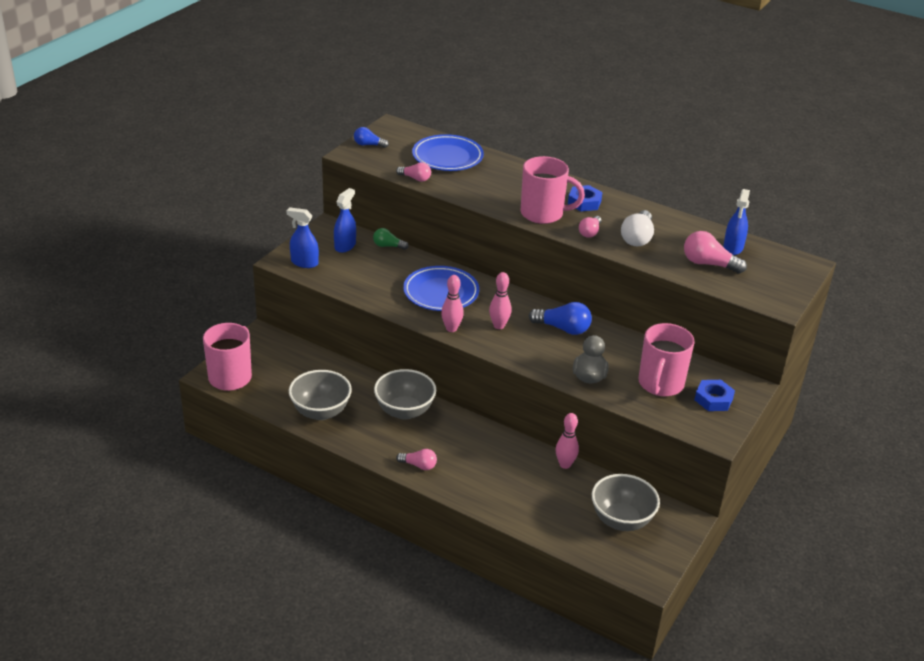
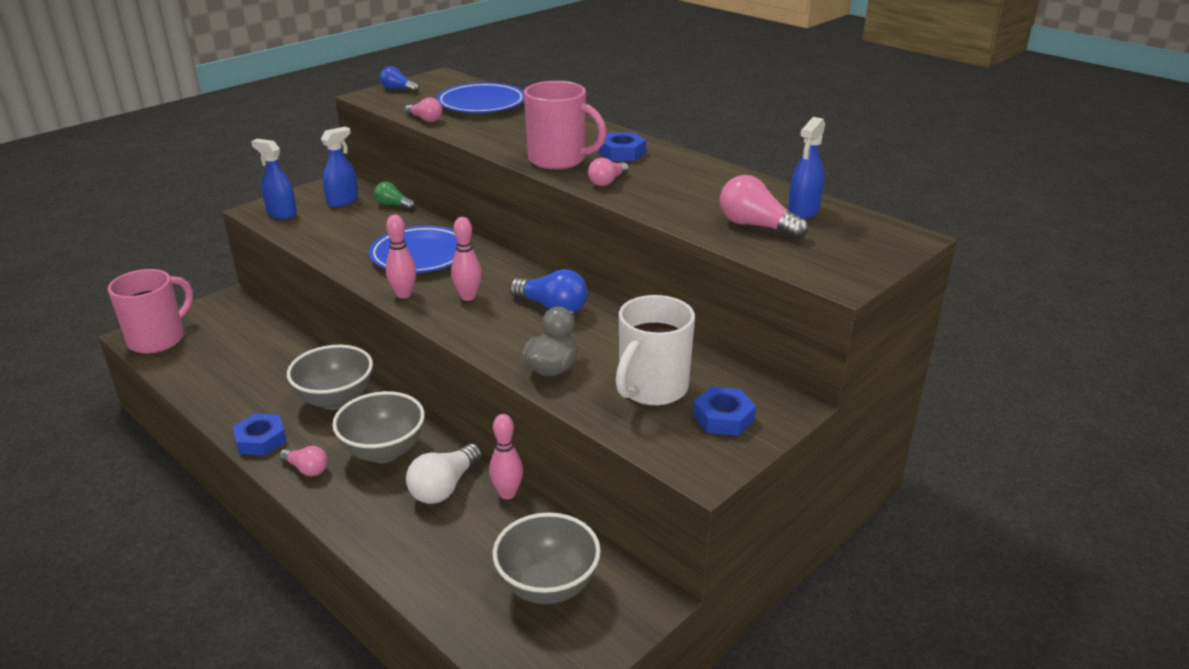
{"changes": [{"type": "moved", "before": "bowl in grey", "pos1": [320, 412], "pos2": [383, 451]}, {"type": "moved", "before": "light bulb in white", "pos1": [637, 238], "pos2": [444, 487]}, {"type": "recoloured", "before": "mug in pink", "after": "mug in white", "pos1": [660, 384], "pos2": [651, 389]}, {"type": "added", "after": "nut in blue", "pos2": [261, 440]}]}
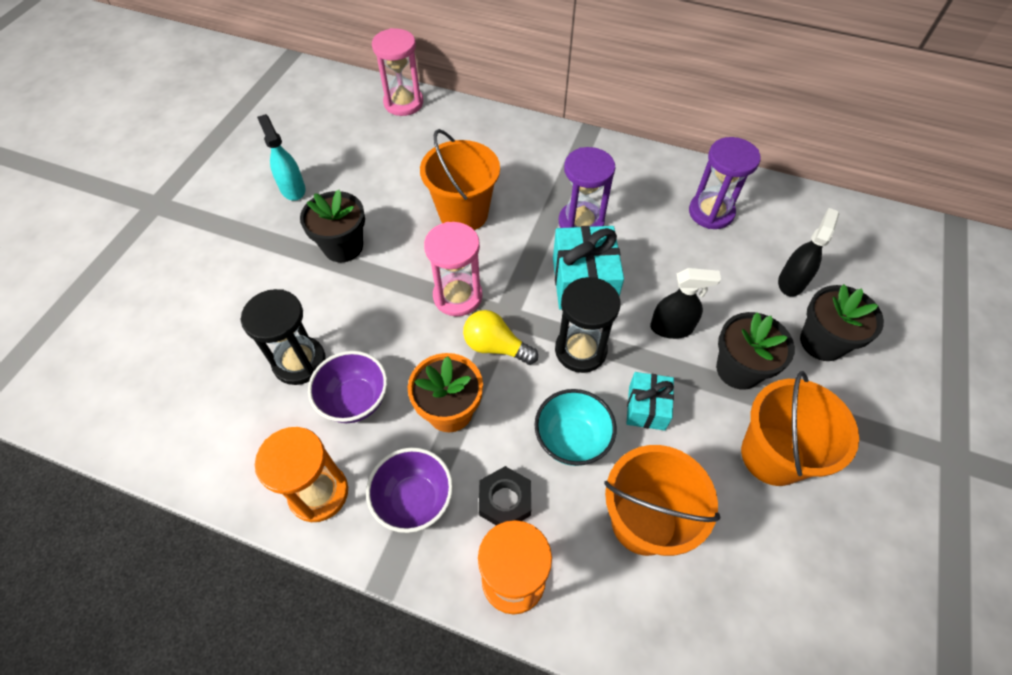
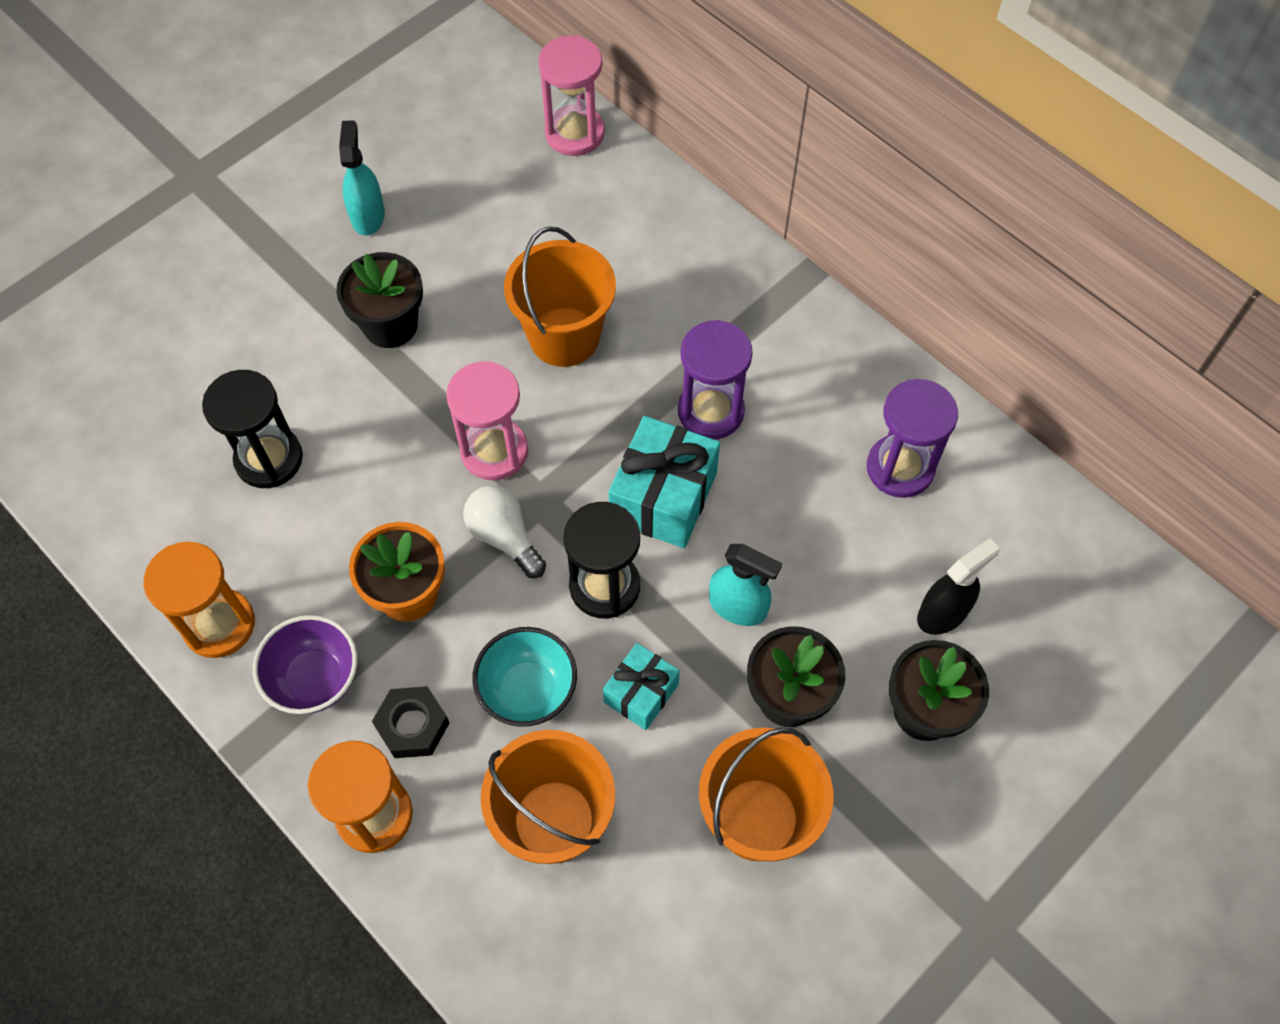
{"changes": [{"type": "removed", "before": "bowl in purple", "pos1": [355, 400]}, {"type": "recoloured", "before": "light bulb in yellow", "after": "light bulb in white", "pos1": [495, 346], "pos2": [504, 537]}, {"type": "recoloured", "before": "spray bottle in black", "after": "spray bottle in turquoise", "pos1": [671, 328], "pos2": [738, 606]}]}
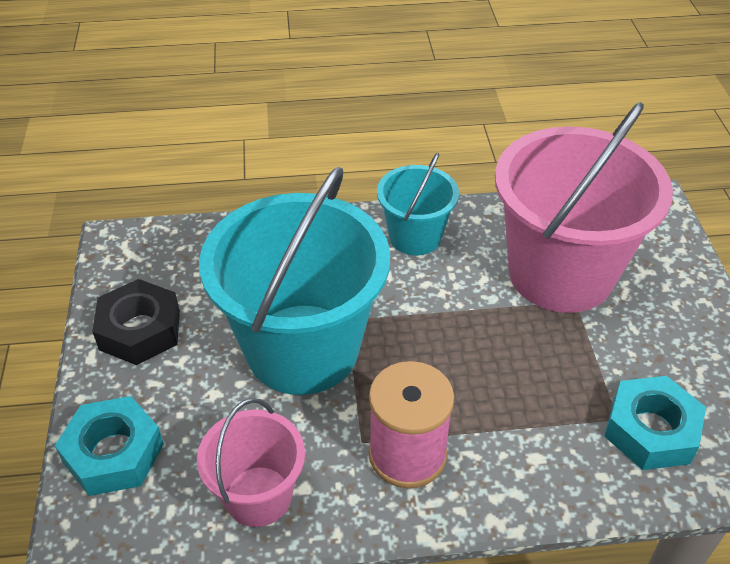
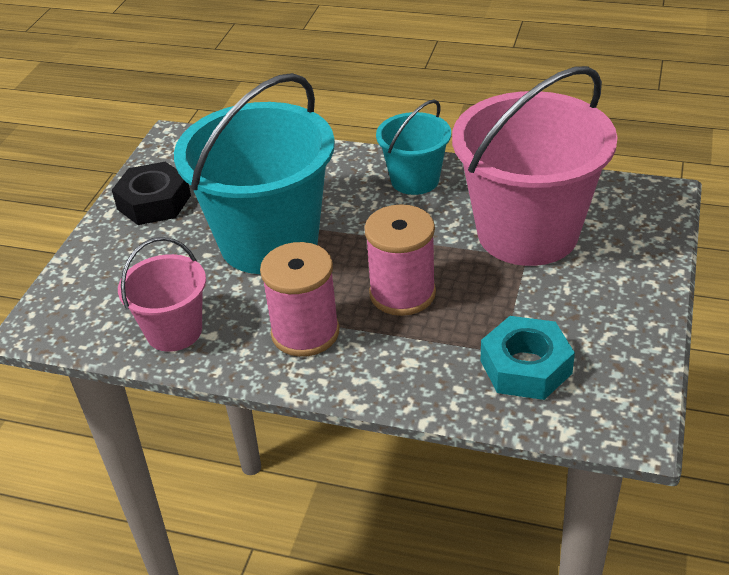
{"changes": [{"type": "removed", "before": "nut in turquoise", "pos1": [113, 453]}, {"type": "added", "after": "spool in pink", "pos2": [402, 293]}]}
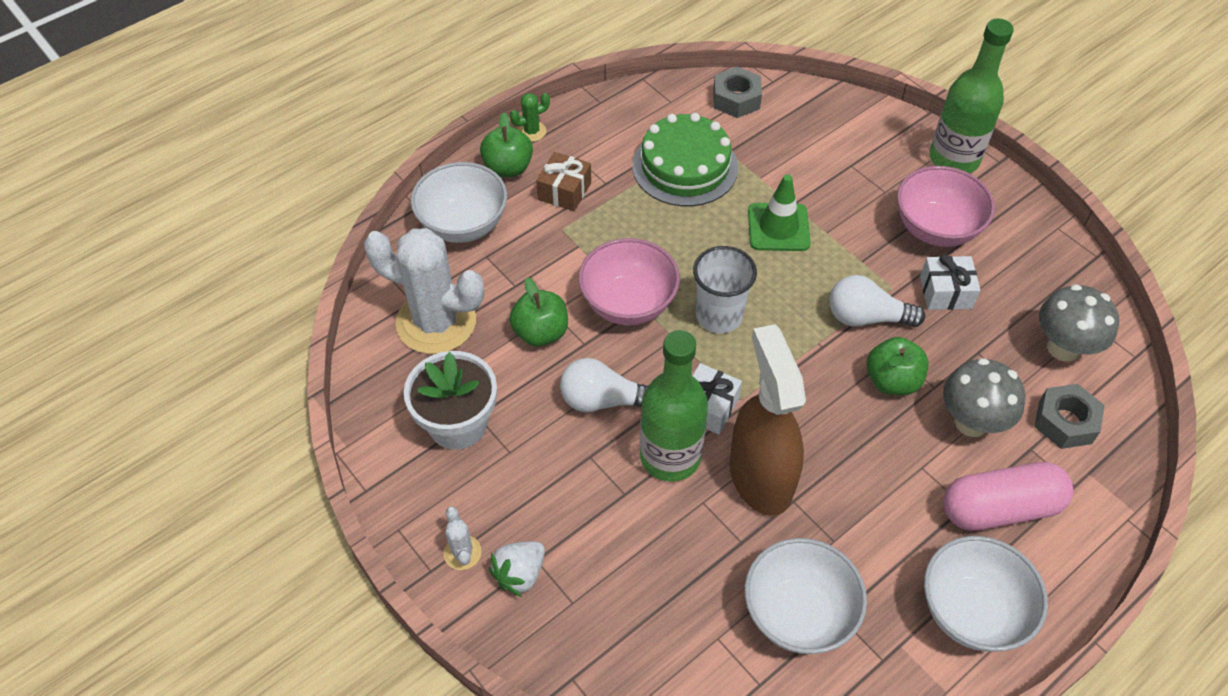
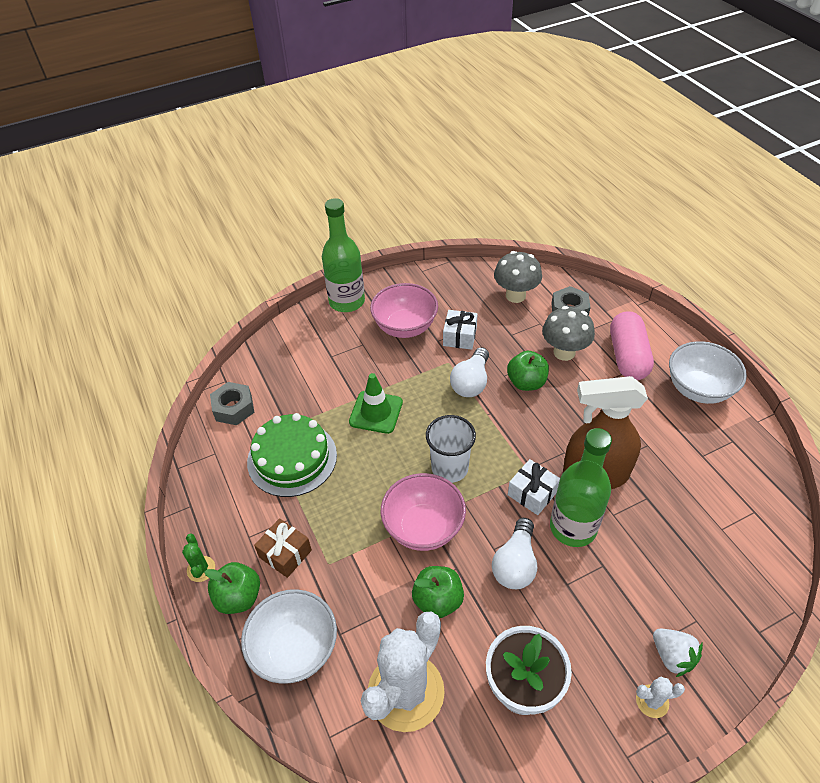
{"changes": [{"type": "removed", "before": "bowl in white", "pos1": [798, 614]}]}
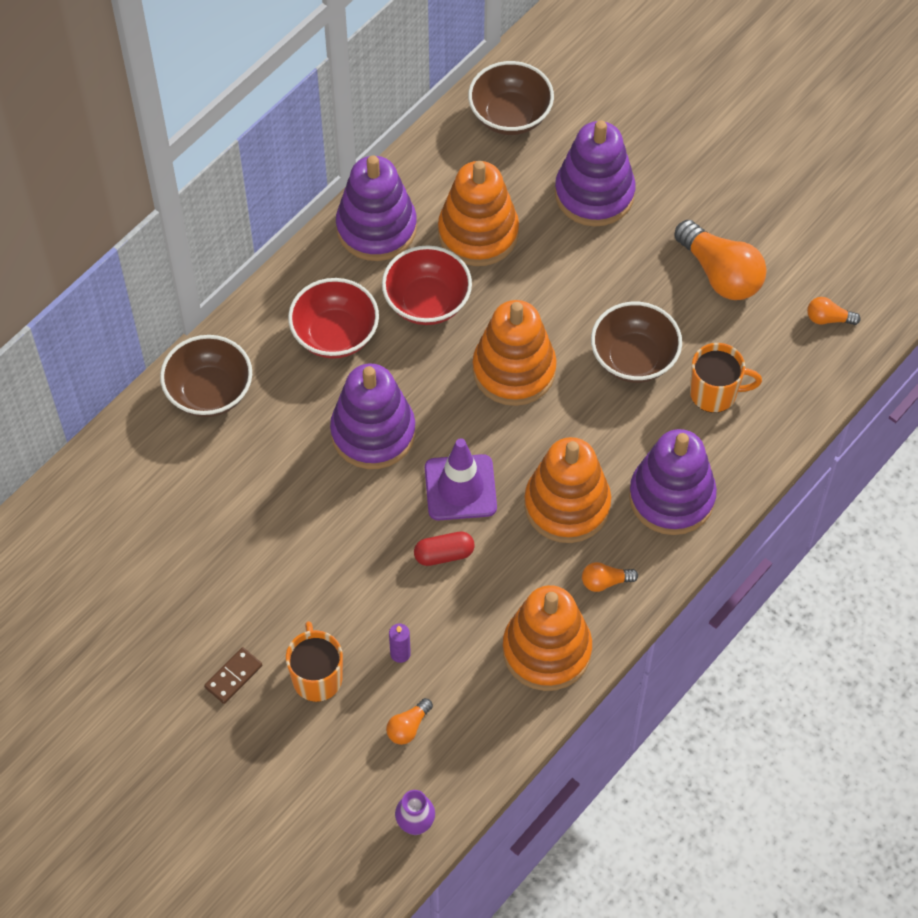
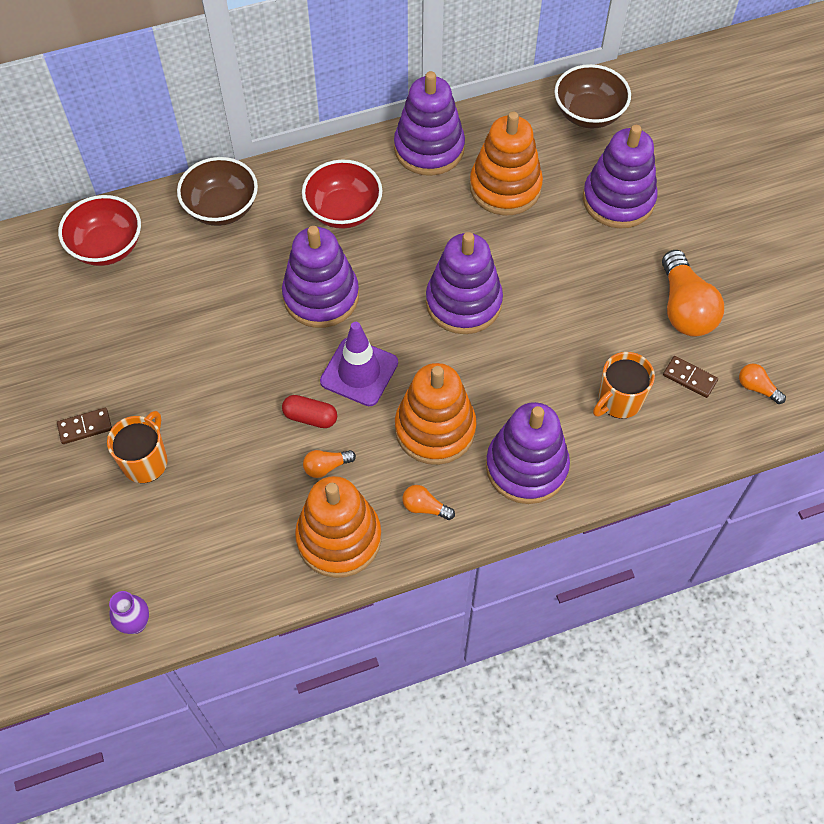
{"changes": [{"type": "moved", "before": "bowl in red", "pos1": [427, 302], "pos2": [107, 247]}, {"type": "moved", "before": "light bulb in orange", "pos1": [408, 727], "pos2": [326, 467]}, {"type": "removed", "before": "candle in purple", "pos1": [400, 653]}, {"type": "recoloured", "before": "stacking toy in orange", "after": "stacking toy in purple", "pos1": [514, 370], "pos2": [463, 302]}, {"type": "removed", "before": "bowl in brown", "pos1": [634, 359]}, {"type": "turned", "before": "mug in orange", "pos1": [715, 393], "pos2": [618, 401], "turn": 105}, {"type": "added", "after": "domino in brown", "pos2": [689, 378]}]}
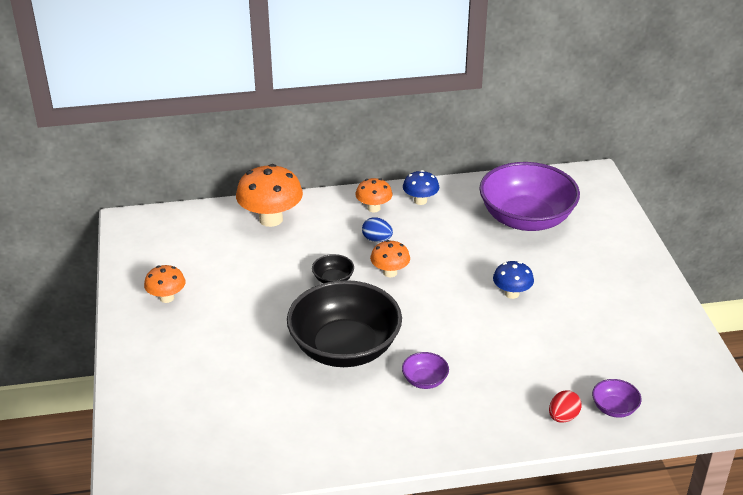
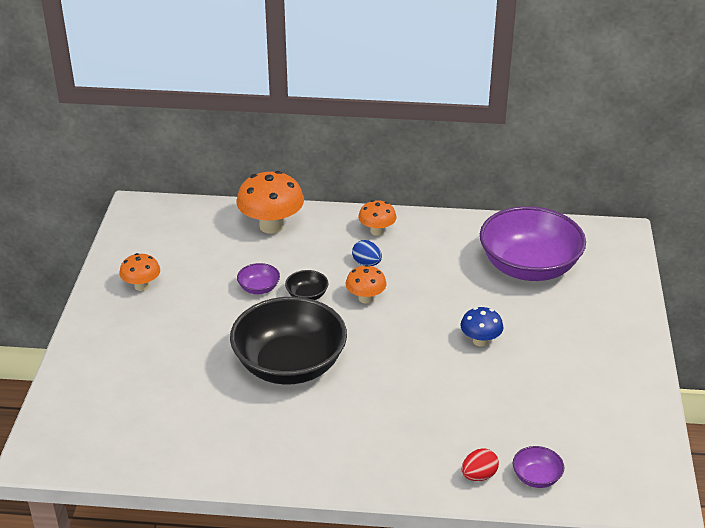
{"changes": [{"type": "moved", "before": "bowl in purple", "pos1": [425, 380], "pos2": [259, 288]}, {"type": "removed", "before": "mushroom in blue", "pos1": [420, 201]}]}
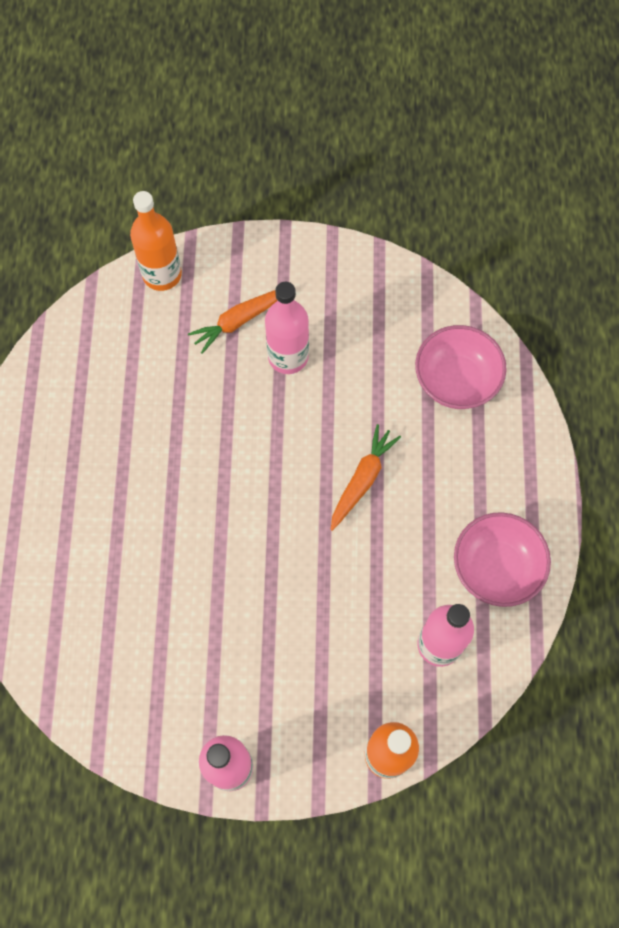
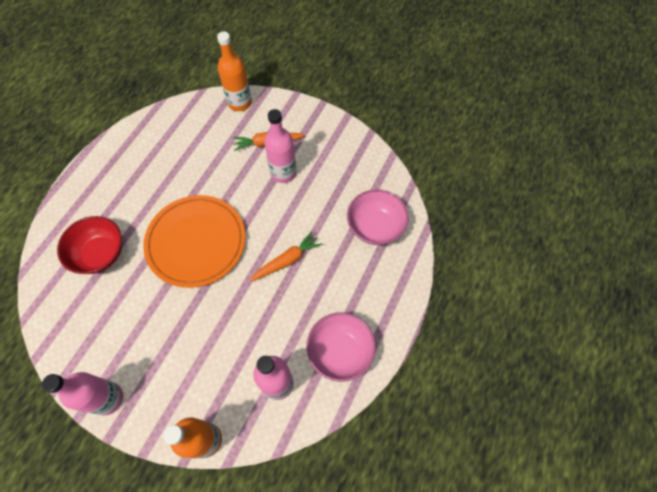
{"changes": [{"type": "added", "after": "bowl in red", "pos2": [100, 254]}, {"type": "added", "after": "plate in orange", "pos2": [196, 242]}]}
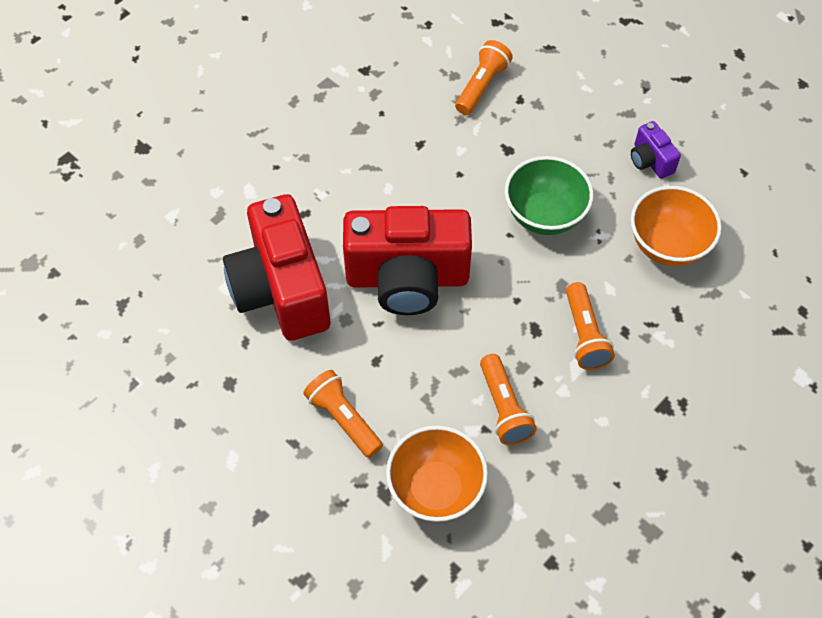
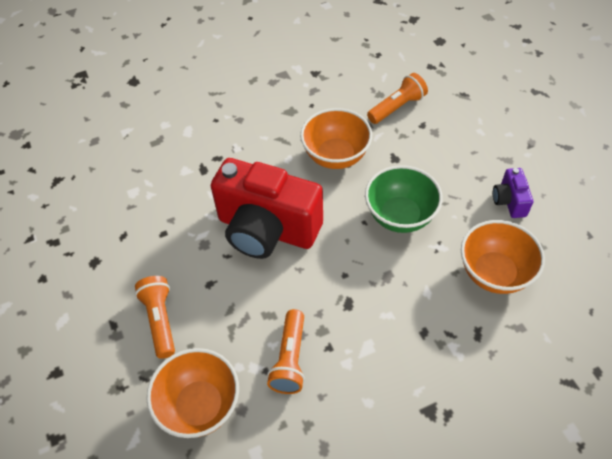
{"changes": [{"type": "removed", "before": "camera in red", "pos1": [281, 290]}, {"type": "removed", "before": "flashlight in orange", "pos1": [584, 335]}, {"type": "added", "after": "bowl in orange", "pos2": [336, 156]}]}
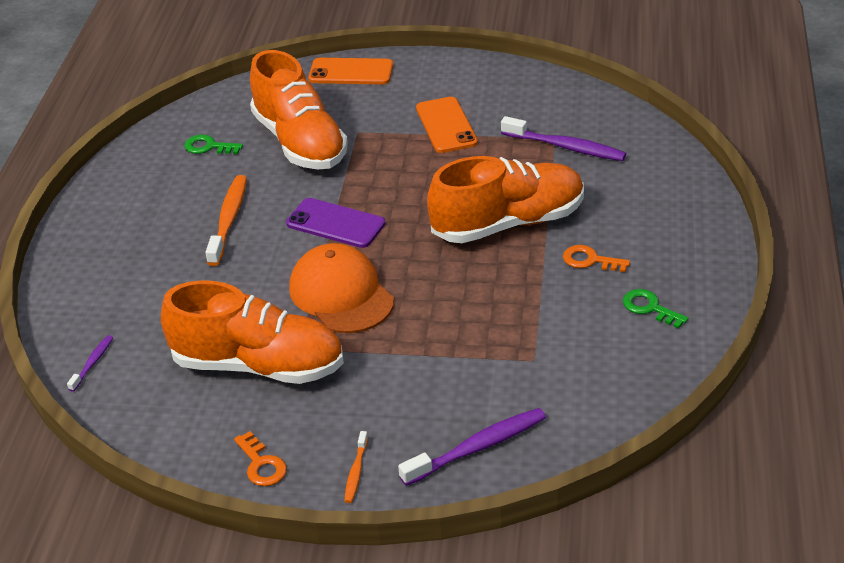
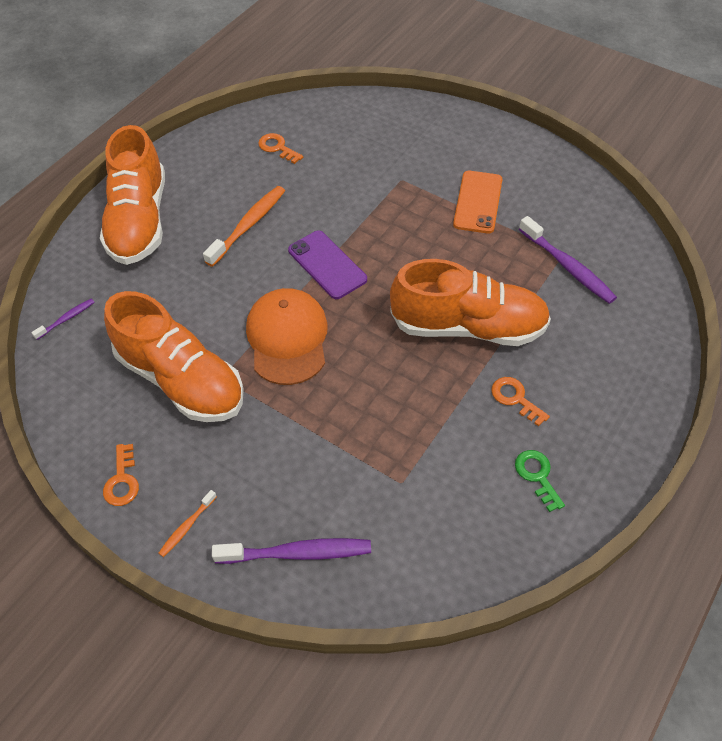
{"changes": [{"type": "recoloured", "before": "key in green", "after": "key in orange", "pos1": [208, 147], "pos2": [277, 148]}, {"type": "moved", "before": "shoe in orange", "pos1": [300, 142], "pos2": [139, 221]}, {"type": "removed", "before": "phone in orange", "pos1": [351, 72]}]}
